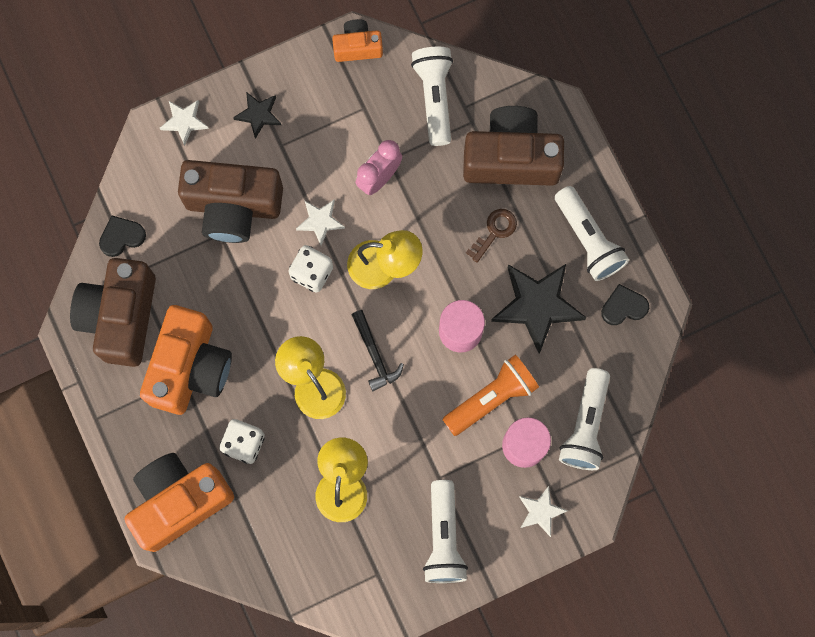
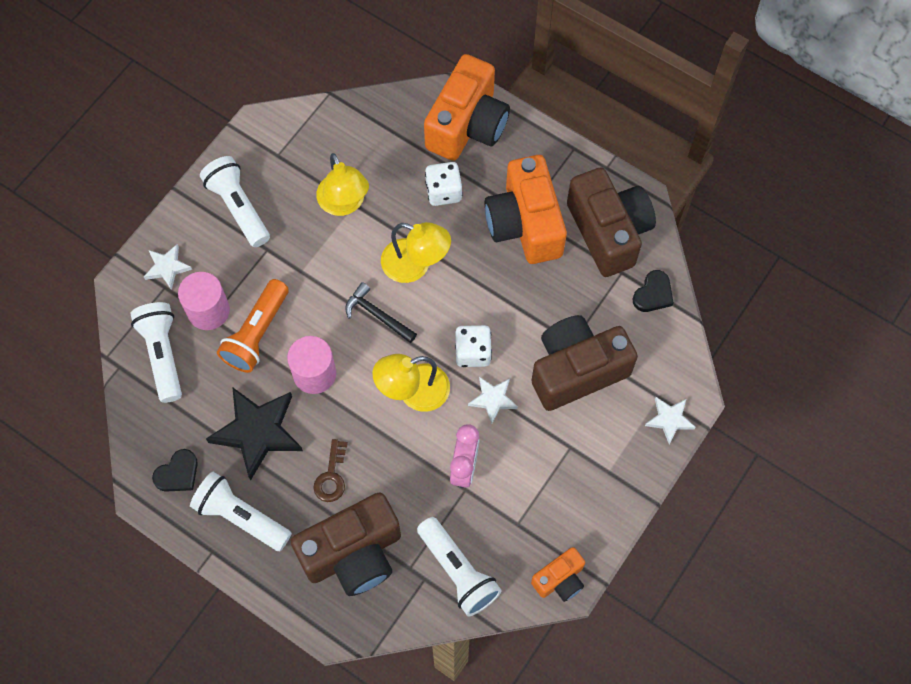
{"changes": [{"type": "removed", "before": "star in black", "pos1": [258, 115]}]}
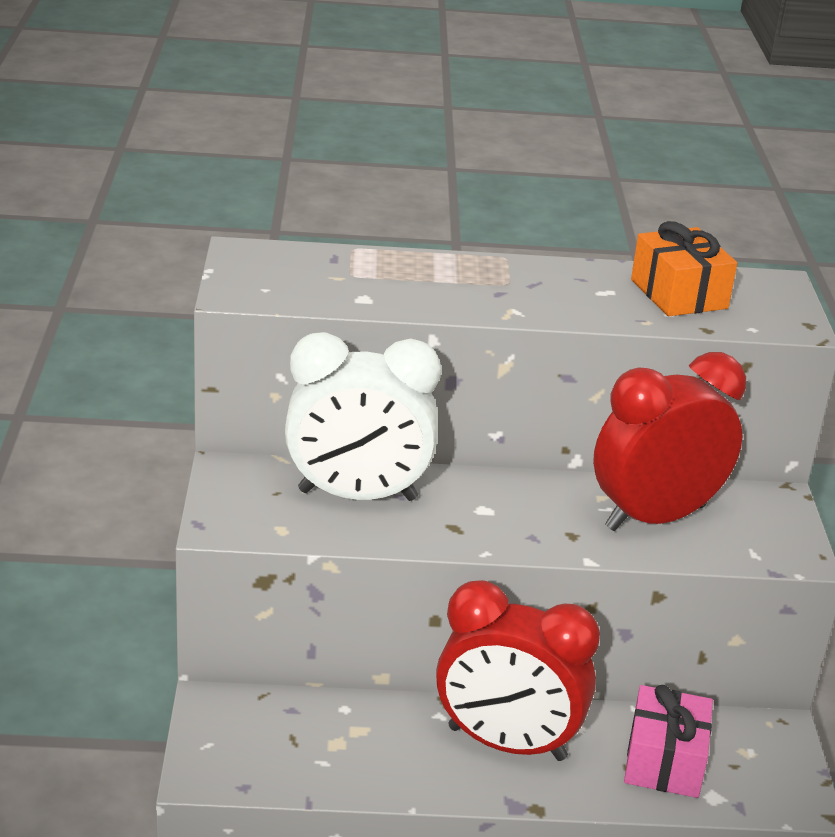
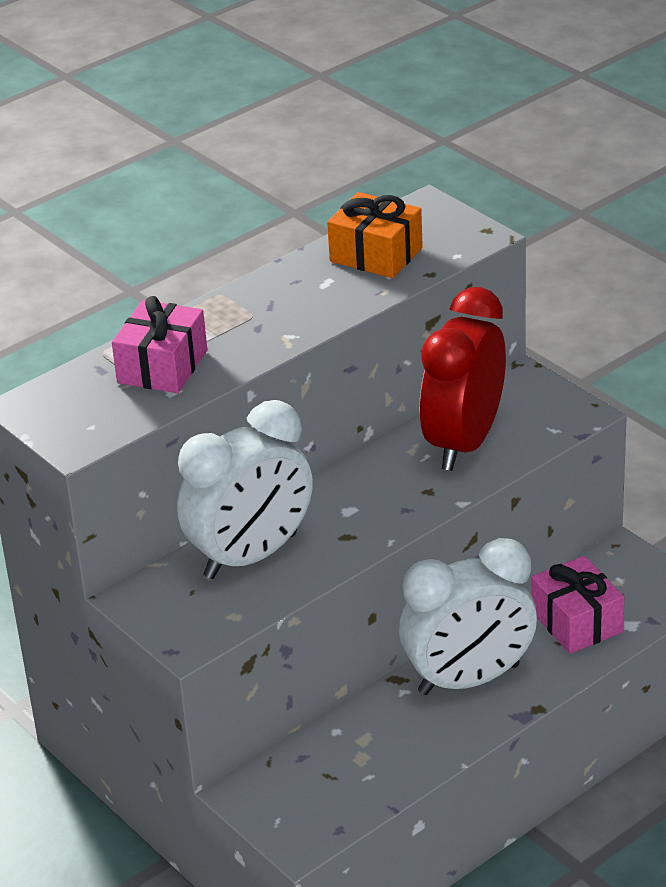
{"changes": [{"type": "recoloured", "before": "clock in red", "after": "clock in white", "pos1": [506, 743], "pos2": [469, 679]}, {"type": "added", "after": "gift in pink", "pos2": [162, 366]}]}
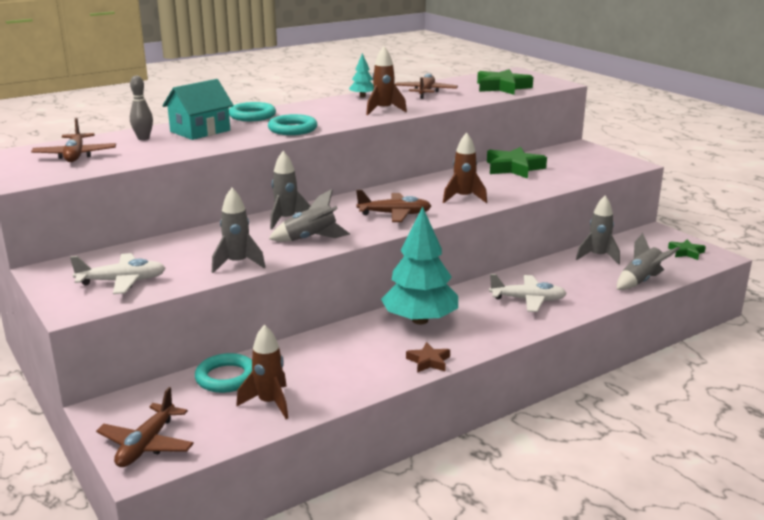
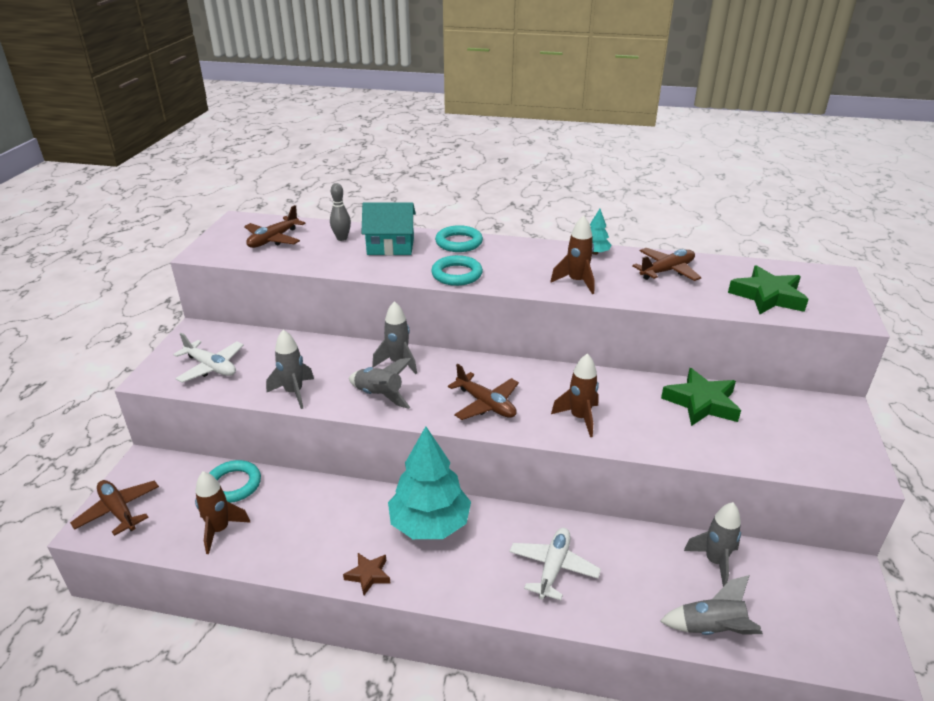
{"changes": [{"type": "turned", "before": "plane in brown", "pos1": [146, 444], "pos2": [119, 511], "turn": 75}, {"type": "turned", "before": "plane in white", "pos1": [528, 300], "pos2": [553, 568], "turn": -120}, {"type": "removed", "before": "star in green", "pos1": [686, 252]}]}
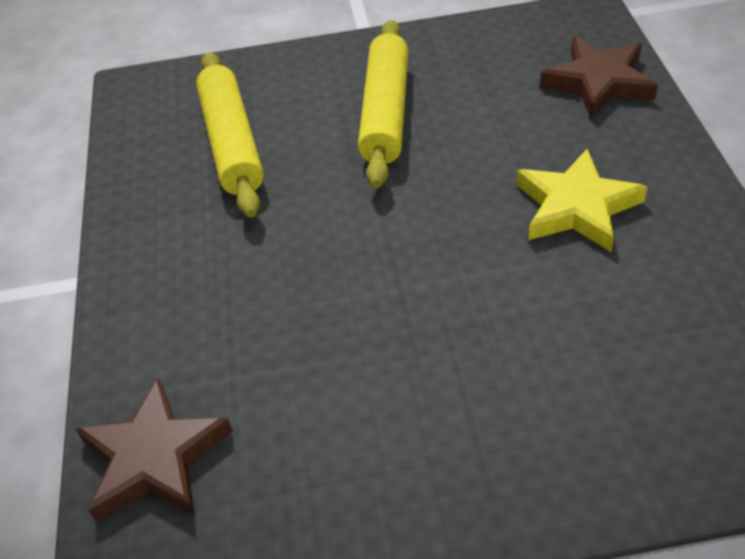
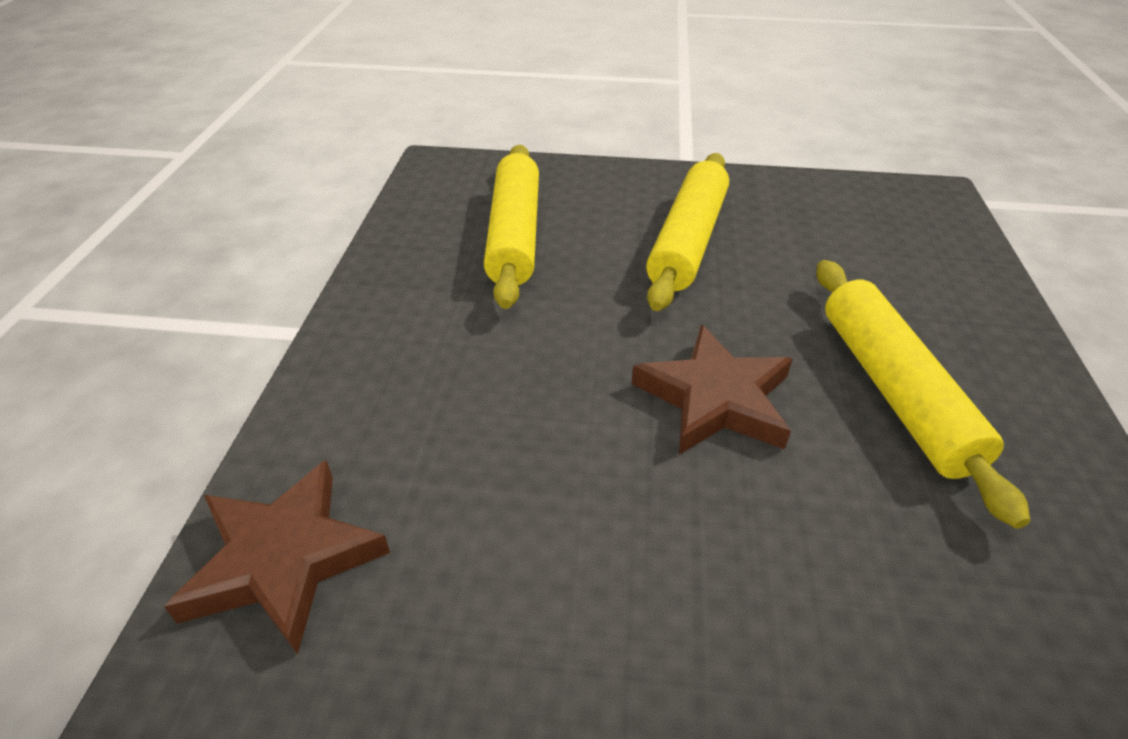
{"changes": [{"type": "replaced", "before": "star in yellow", "after": "rolling pin in yellow", "pos1": [576, 207], "pos2": [893, 391]}, {"type": "moved", "before": "star in brown", "pos1": [598, 82], "pos2": [715, 398]}]}
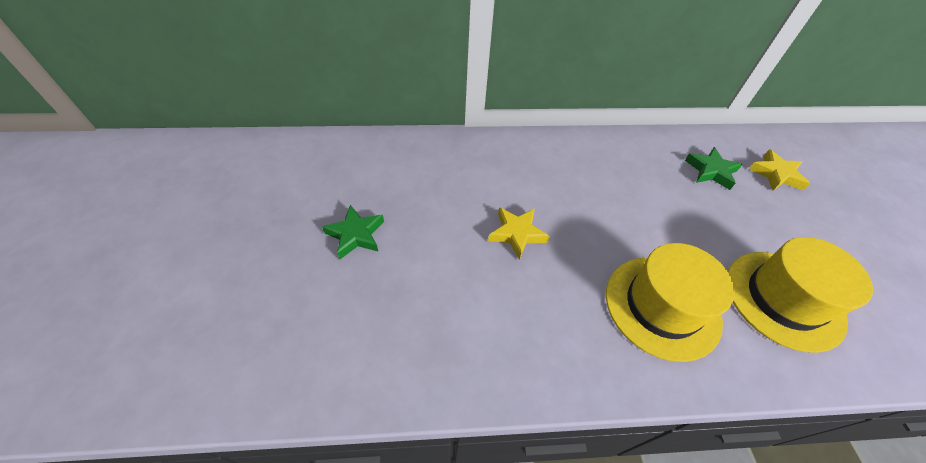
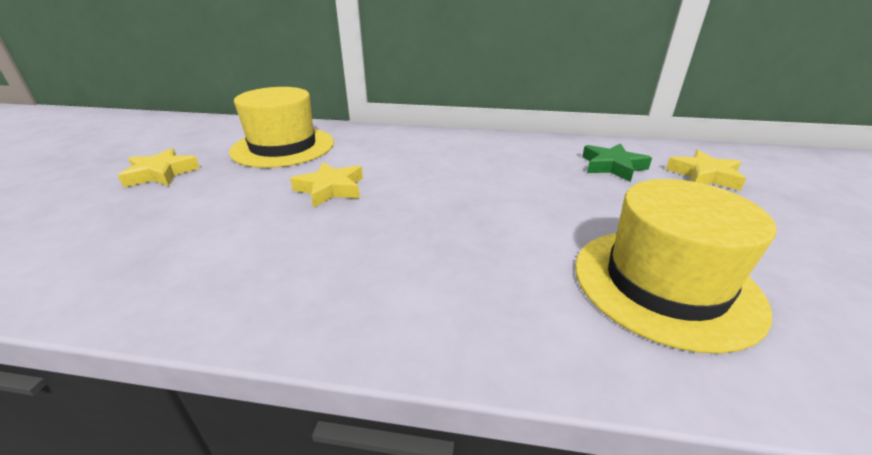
{"changes": [{"type": "recoloured", "before": "star in green", "after": "star in yellow", "pos1": [356, 235], "pos2": [161, 173]}, {"type": "moved", "before": "hat in yellow", "pos1": [662, 306], "pos2": [283, 147]}]}
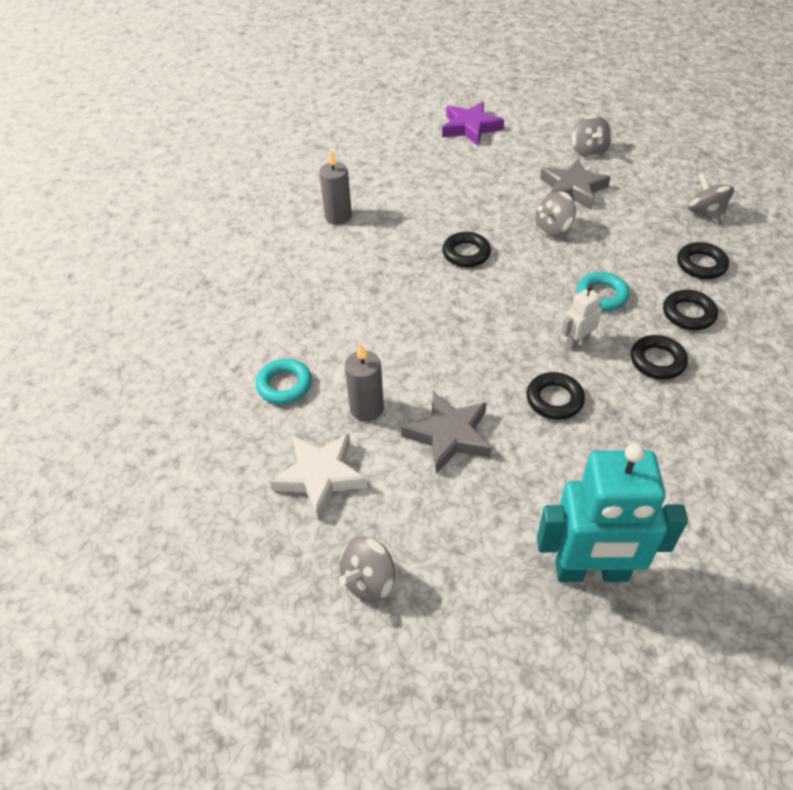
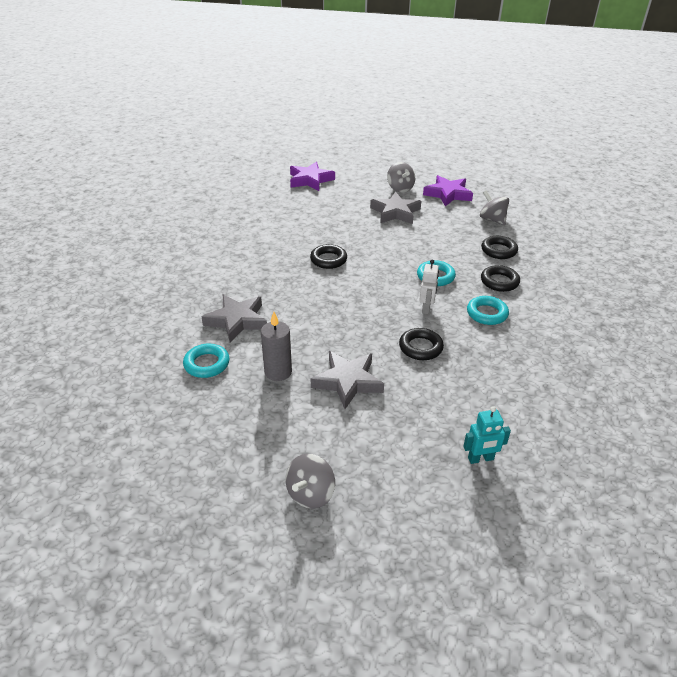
{"changes": [{"type": "removed", "before": "star in white", "pos1": [320, 476]}, {"type": "removed", "before": "candle in grey", "pos1": [338, 216]}, {"type": "removed", "before": "spinning top in grey", "pos1": [553, 229]}, {"type": "resized", "before": "robot in turquoise", "pos1": [591, 571], "pos2": [480, 459], "scale": 0.45}, {"type": "turned", "before": "robot in white", "pos1": [577, 342], "pos2": [426, 308], "turn": 150}, {"type": "recoloured", "before": "ring in black", "after": "ring in turquoise", "pos1": [657, 361], "pos2": [487, 313]}, {"type": "added", "after": "star in grey", "pos2": [237, 321]}, {"type": "added", "after": "star in purple", "pos2": [448, 194]}]}
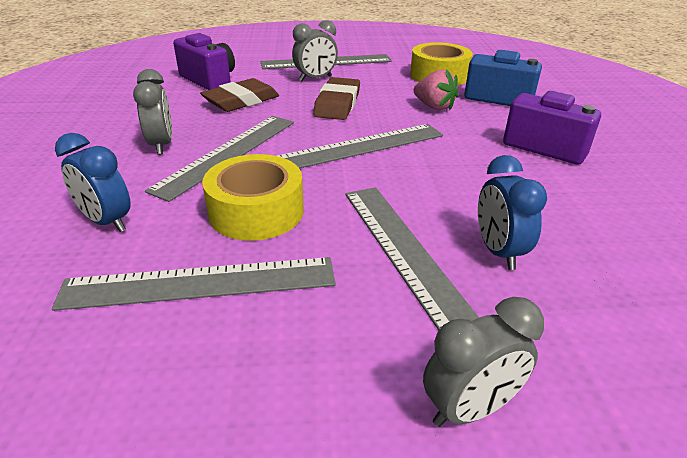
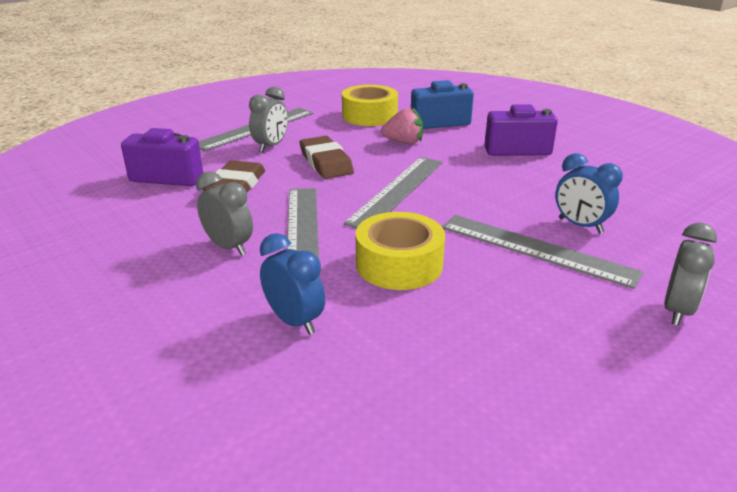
{"changes": [{"type": "removed", "before": "ruler in grey", "pos1": [200, 283]}, {"type": "turned", "before": "clock in blue", "pos1": [107, 222], "pos2": [294, 321], "turn": -135}]}
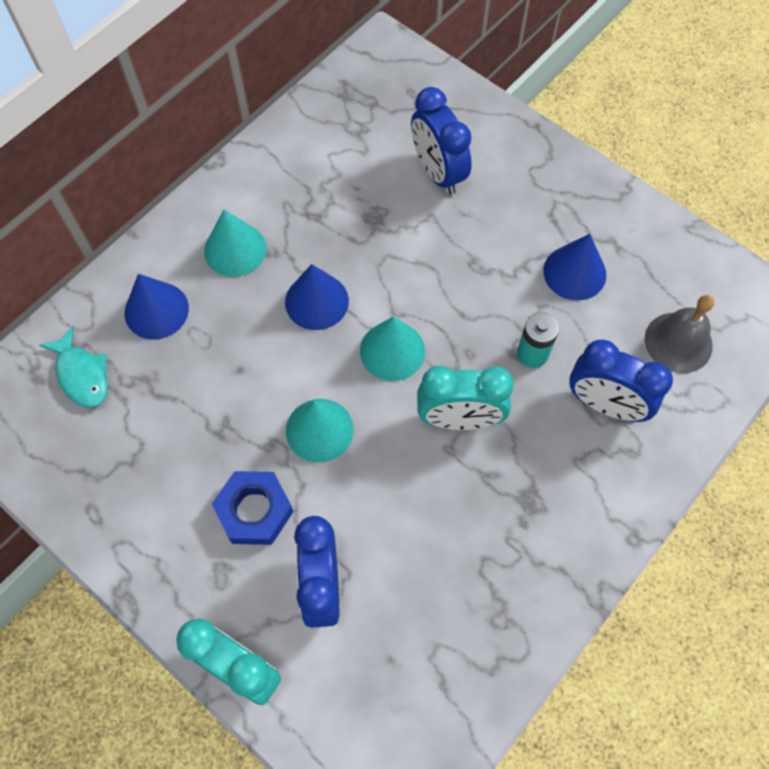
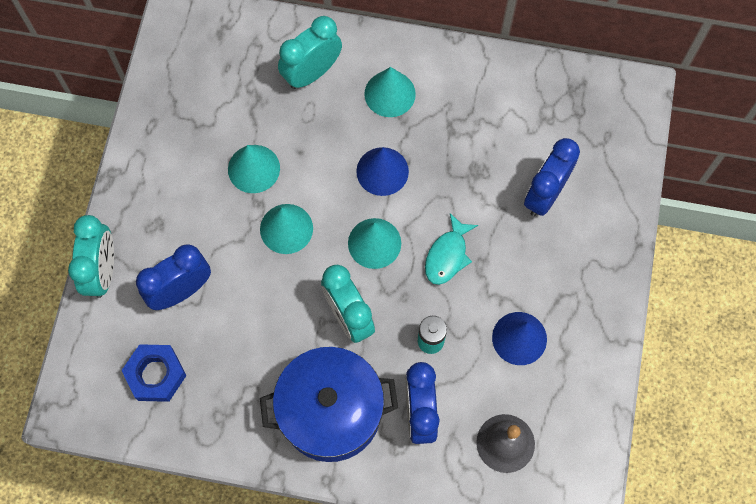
{"changes": [{"type": "moved", "before": "fish in turquoise", "pos1": [82, 374], "pos2": [447, 255]}, {"type": "replaced", "before": "cone in blue", "after": "clock in turquoise", "pos1": [156, 310], "pos2": [312, 73]}, {"type": "moved", "before": "nut in blue", "pos1": [254, 510], "pos2": [156, 375]}, {"type": "added", "after": "cone in turquoise", "pos2": [254, 168]}, {"type": "added", "after": "pot in blue", "pos2": [330, 412]}]}
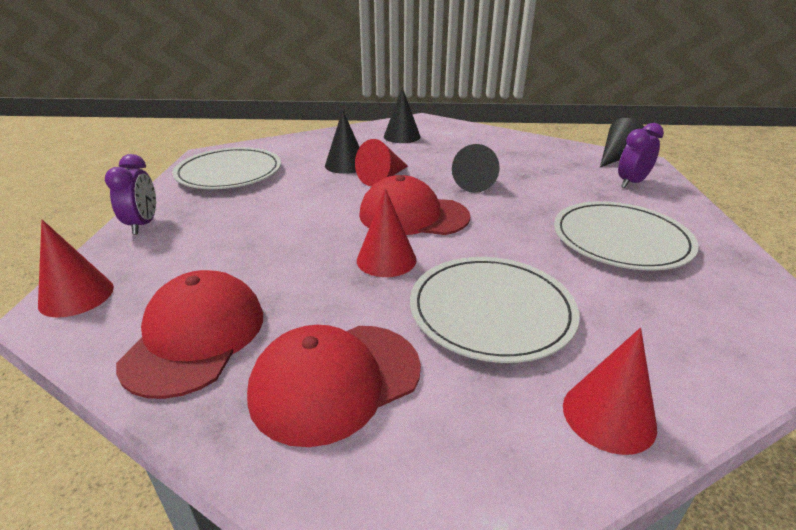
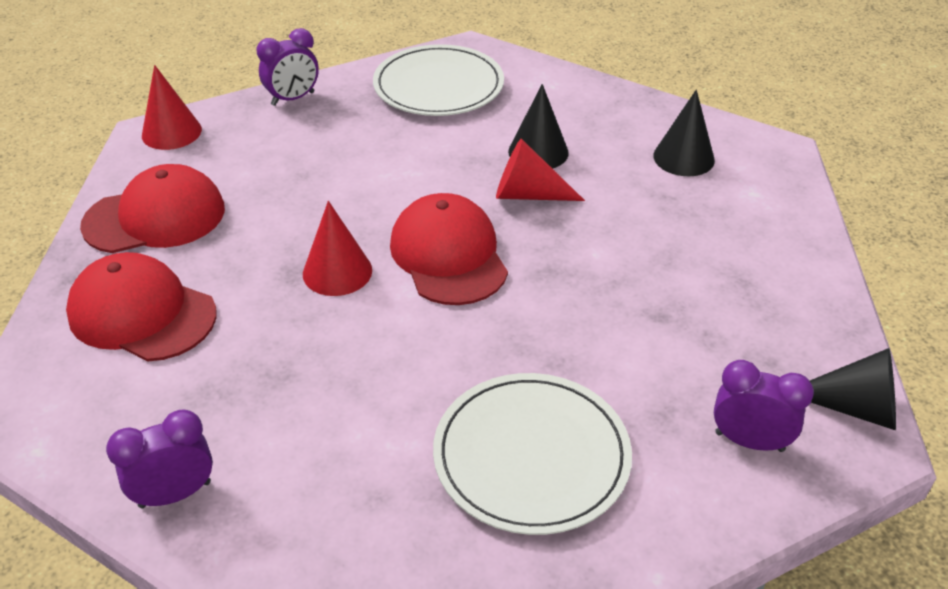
{"changes": [{"type": "removed", "before": "plate in white", "pos1": [491, 311]}, {"type": "removed", "before": "cone in black", "pos1": [476, 183]}, {"type": "replaced", "before": "cone in red", "after": "clock in purple", "pos1": [608, 415], "pos2": [175, 494]}]}
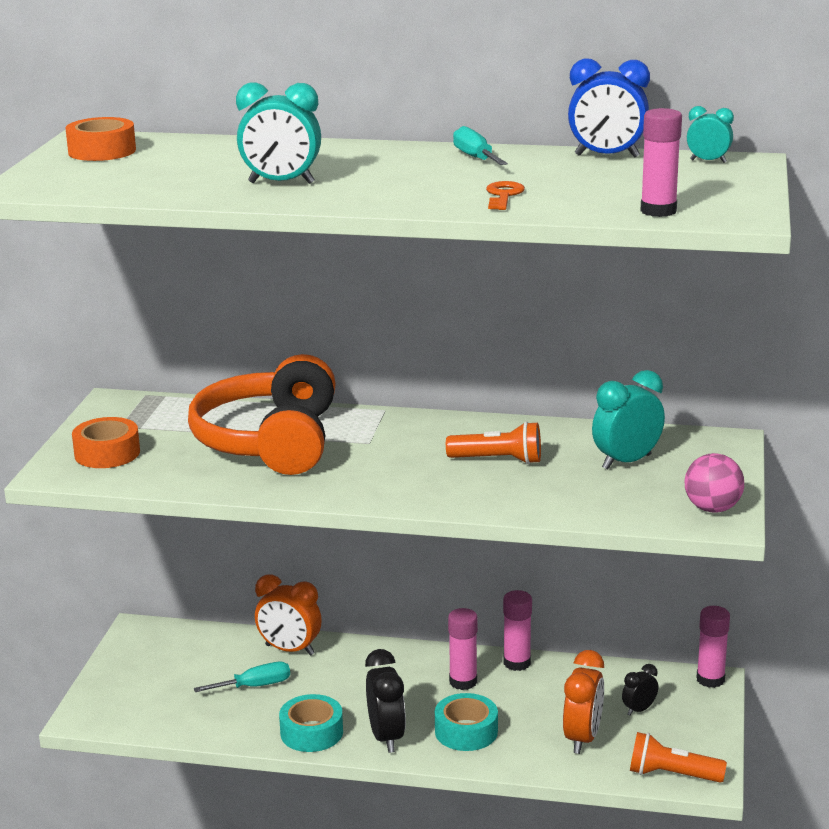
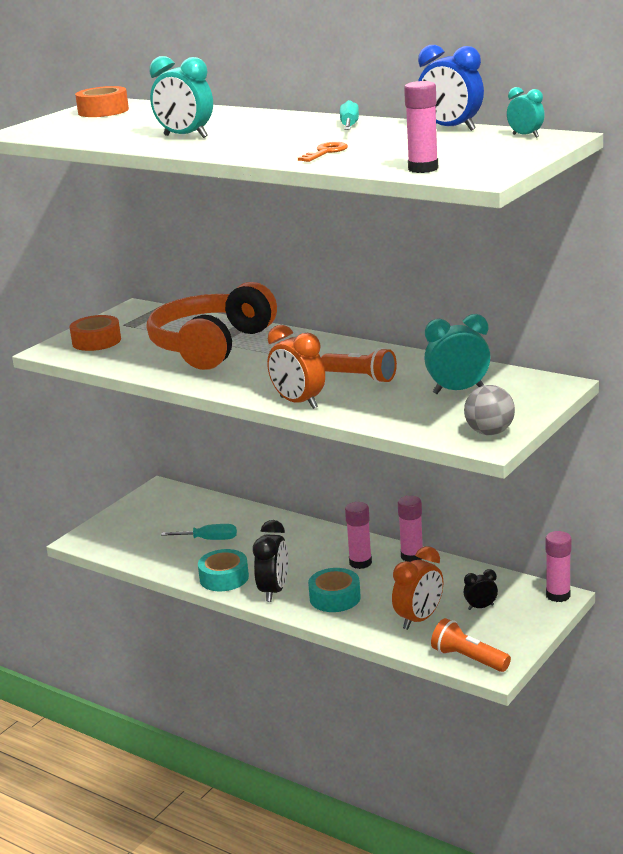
{"changes": [{"type": "moved", "before": "clock in orange", "pos1": [289, 650], "pos2": [298, 403]}, {"type": "recoloured", "before": "ball in pink", "after": "ball in grey", "pos1": [712, 509], "pos2": [489, 432]}]}
